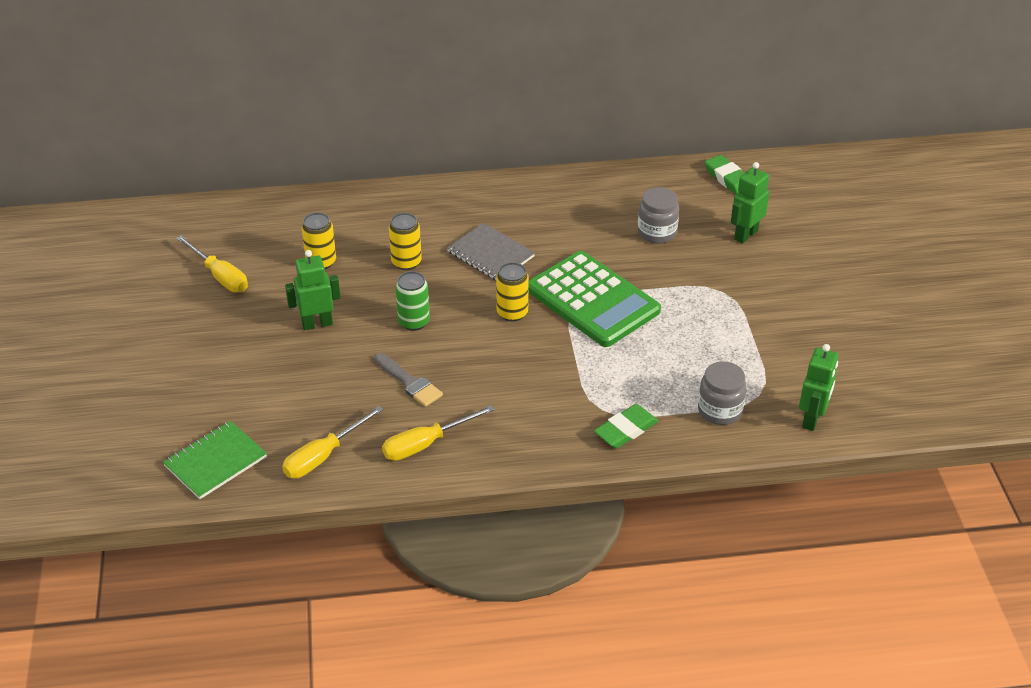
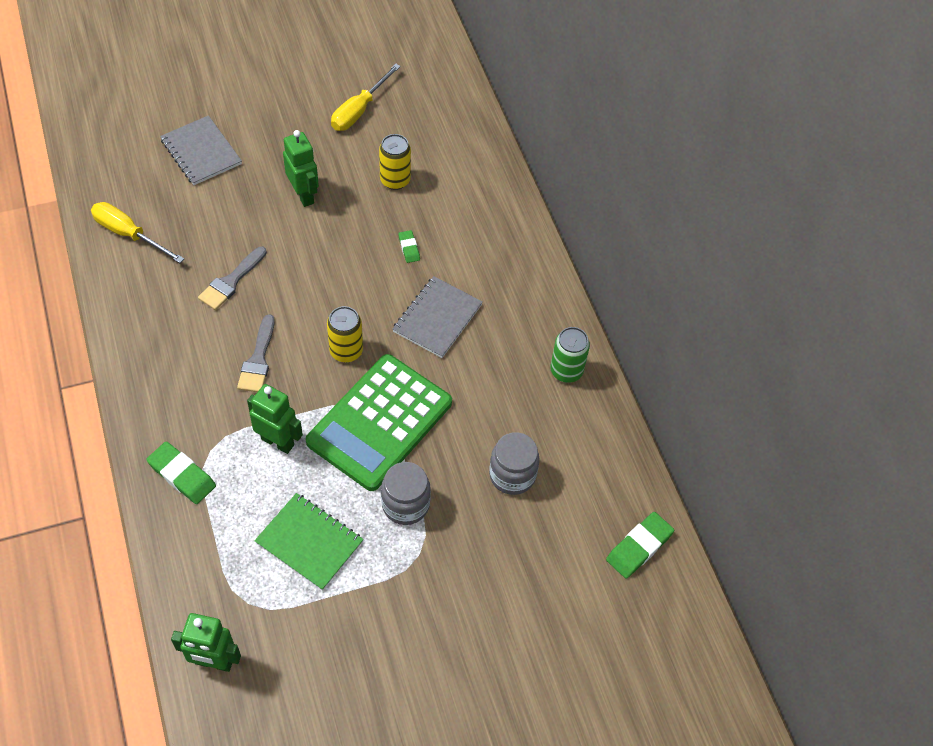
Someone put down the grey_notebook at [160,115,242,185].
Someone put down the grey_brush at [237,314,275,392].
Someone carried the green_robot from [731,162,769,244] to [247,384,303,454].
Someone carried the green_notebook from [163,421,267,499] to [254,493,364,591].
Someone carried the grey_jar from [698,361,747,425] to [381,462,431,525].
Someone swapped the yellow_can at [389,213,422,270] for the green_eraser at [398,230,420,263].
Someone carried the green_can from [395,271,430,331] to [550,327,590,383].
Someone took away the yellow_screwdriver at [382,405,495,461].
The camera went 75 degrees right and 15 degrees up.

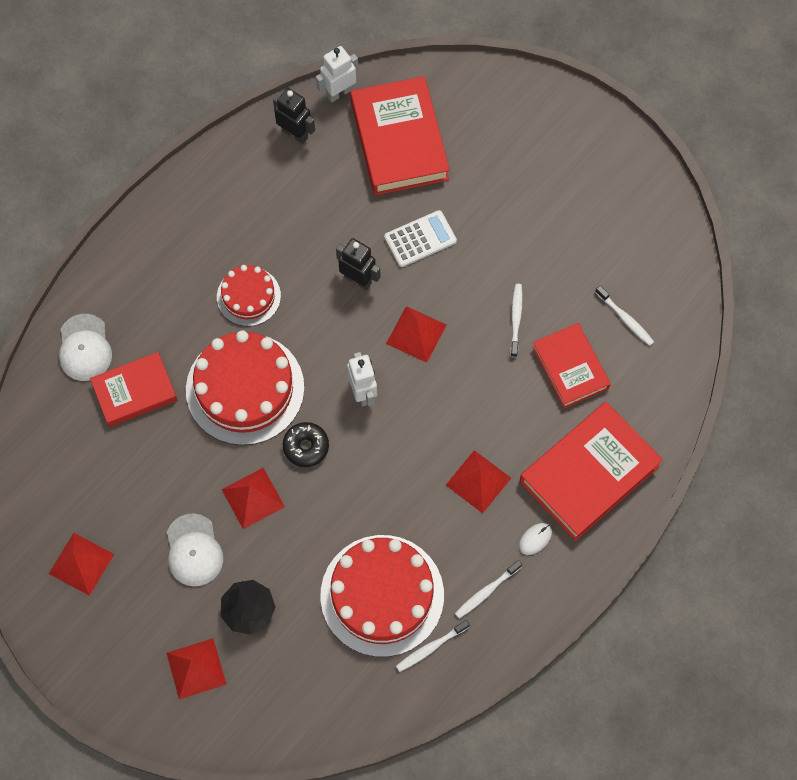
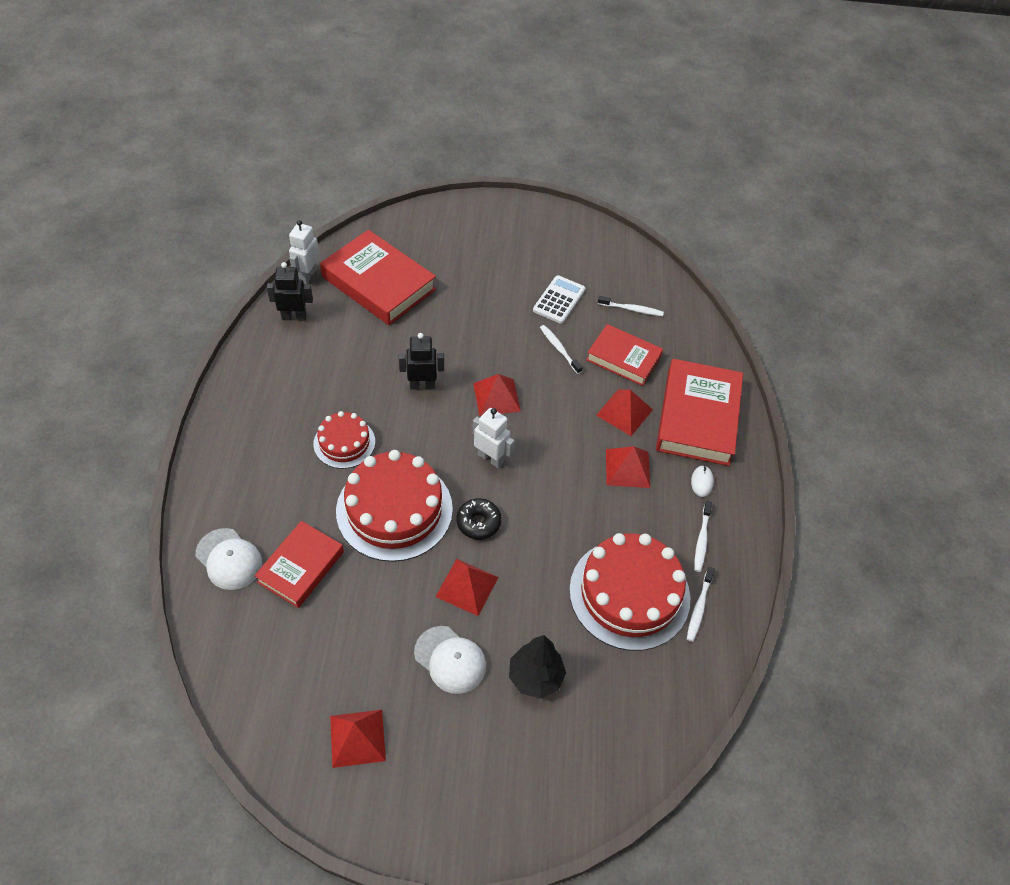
Someone carried the white_calculator from [384,210,457,267] to [533,275,585,324].
Someone carried the red_pyramid from [167,638,227,699] to [596,389,653,436].
The camera went 40 degrees left and 15 degrees down.

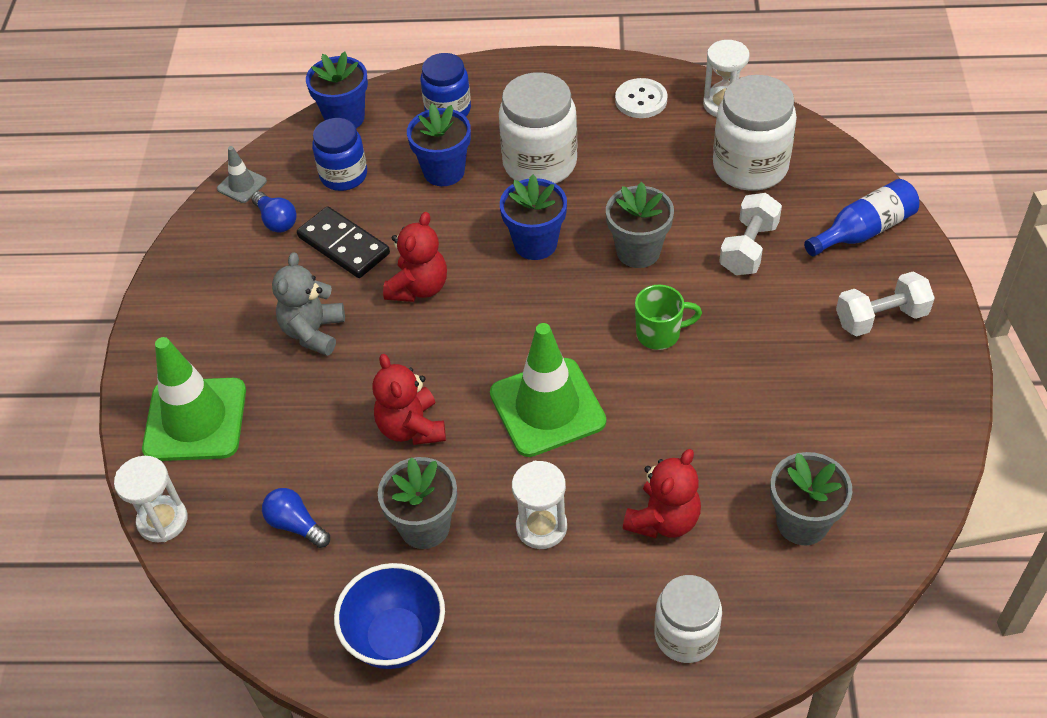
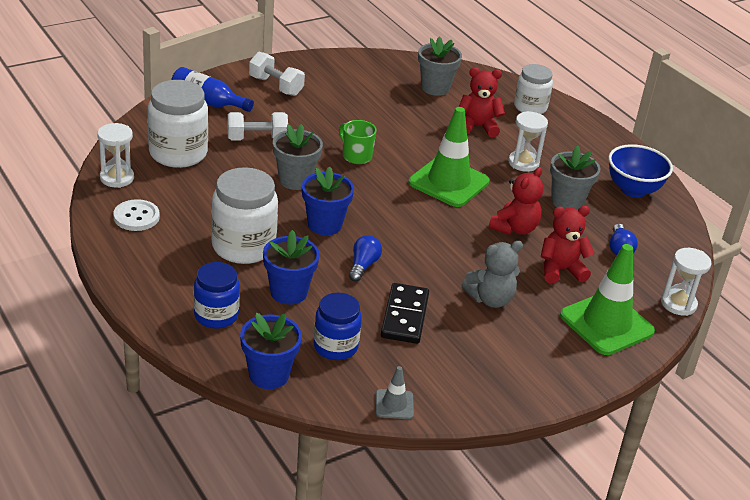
Someone carried the blue_light_bulb from [251,191,297,232] to [349,235,382,282].
Someone carried the red_teddy_bear from [383,212,447,302] to [541,206,595,284].
The camera went 130 degrees left and 15 degrees down.

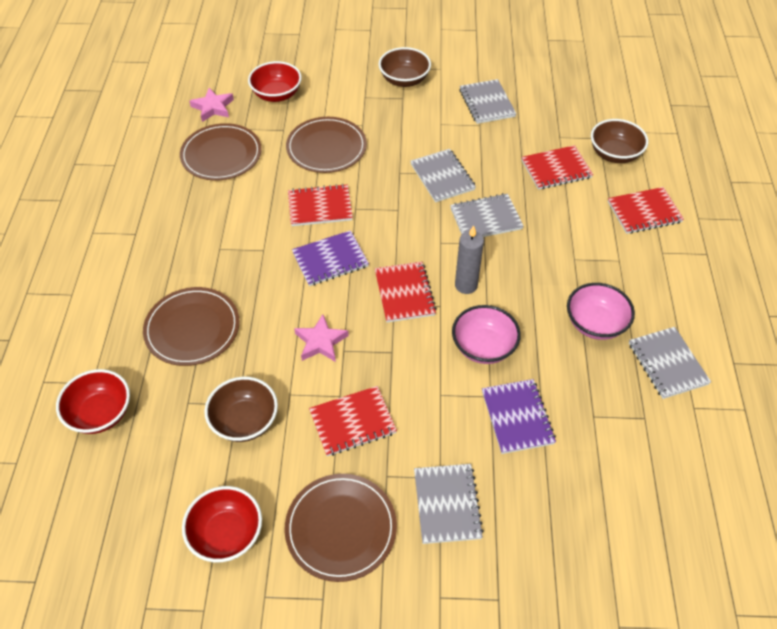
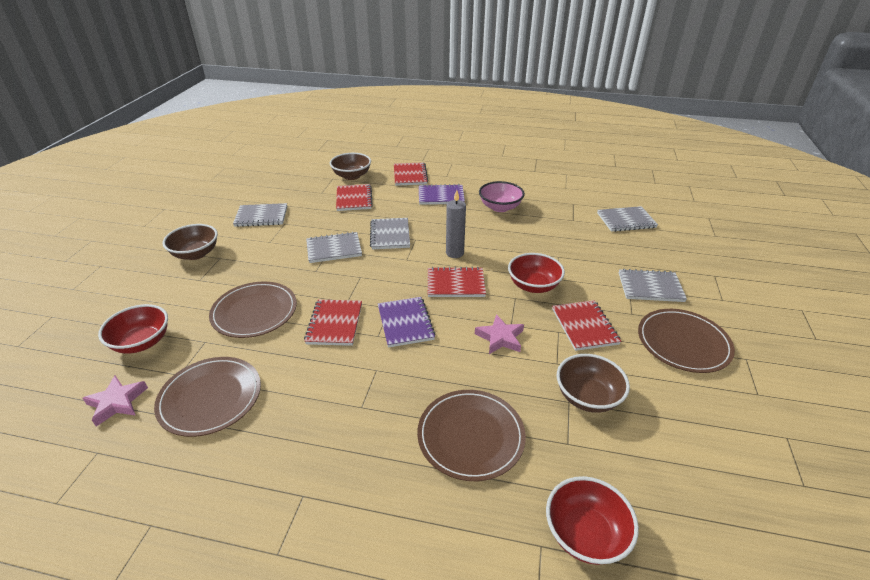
Someone carried the purple_notebook from [482,379,556,454] to [419,184,465,205].
Someone carried the red_bowl from [182,486,262,562] to [508,253,565,293].
Someone carried the grey_notebook from [629,327,711,399] to [597,206,658,232].
Someone took away the pink_bowl at [452,305,521,364].
The camera went 80 degrees left and 15 degrees down.

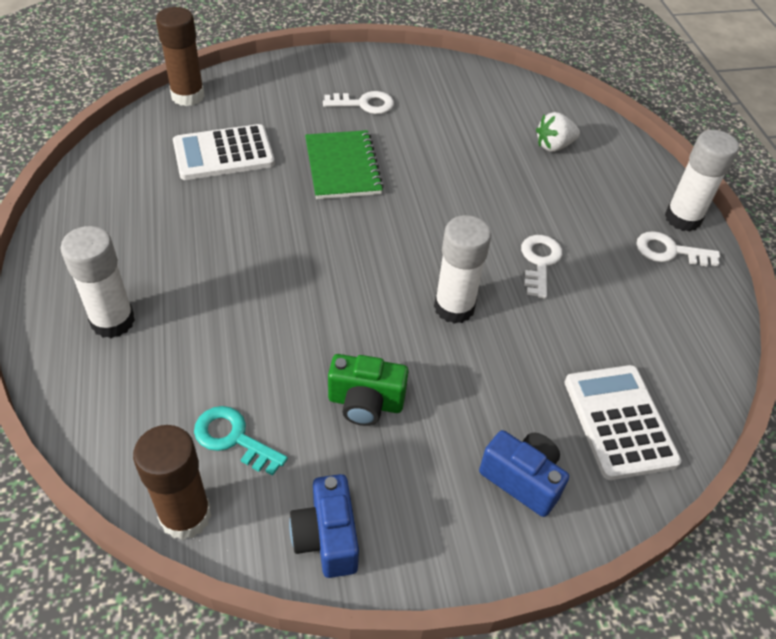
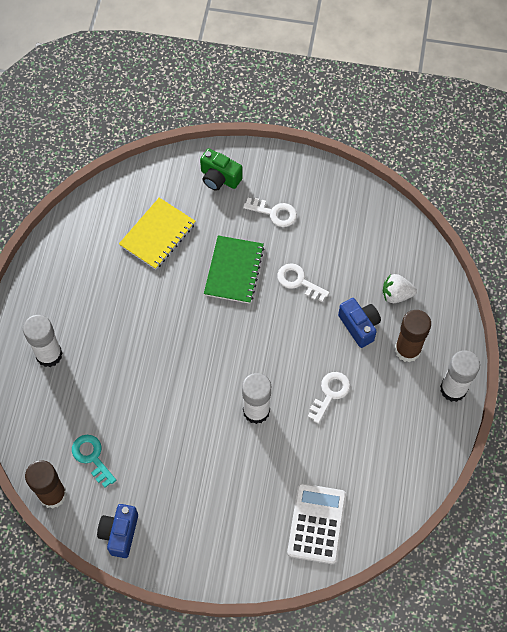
Someone swapped the white_calculator at [173,124,275,180] for the yellow_notebook at [119,198,196,270].
Someone carried the green_camera from [328,354,408,426] to [200,148,243,191].
Someone carried the white_key from [636,231,720,267] to [277,263,330,302].
Someone carried the blue_camera from [479,430,569,517] to [338,298,381,348].
Someone carried the brown_glue_stick from [156,7,205,106] to [395,310,431,362].
The camera went 25 degrees right and 15 degrees up.

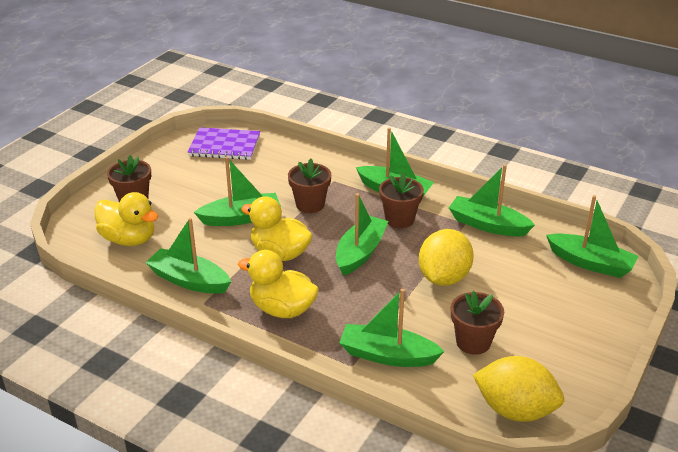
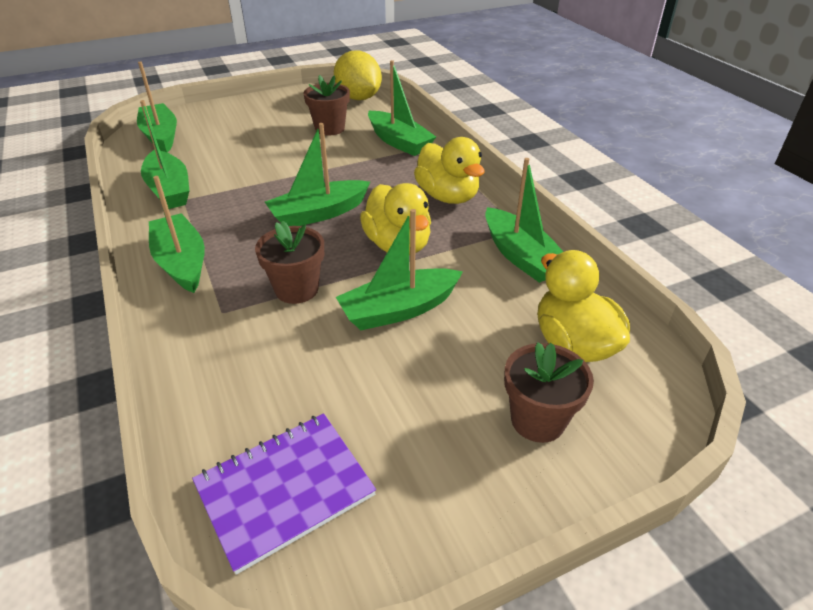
Someone rotated the purple_notebook at [188,127,260,160] by 75 degrees counterclockwise.
Someone rotated the green_boat at [194,157,281,226] by 45 degrees counterclockwise.
Someone took away the brown_flower_pot at [379,173,424,228].
Someone took away the yellow_lemon at [419,229,474,286].
The camera went 145 degrees left and 5 degrees up.

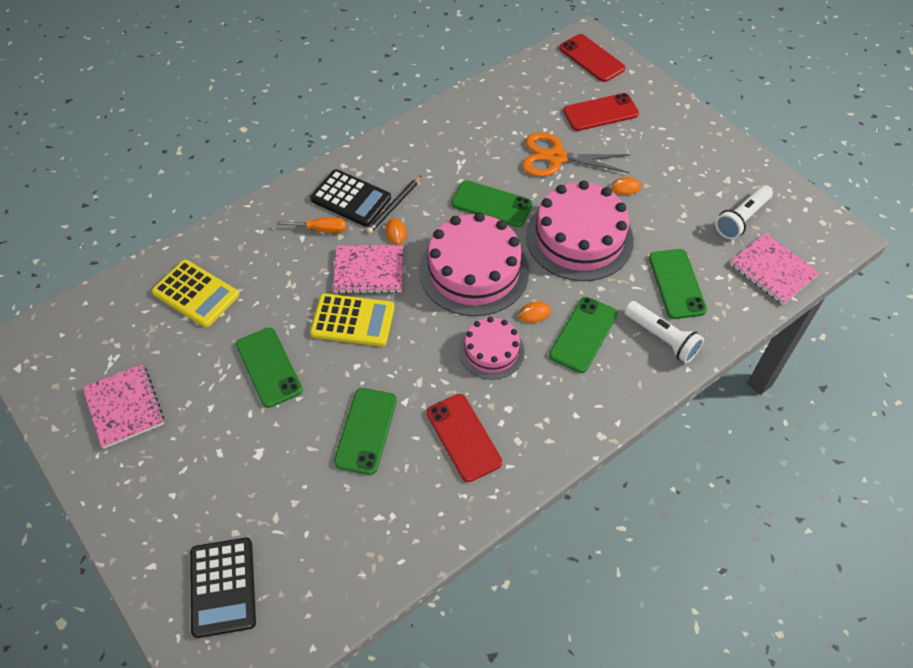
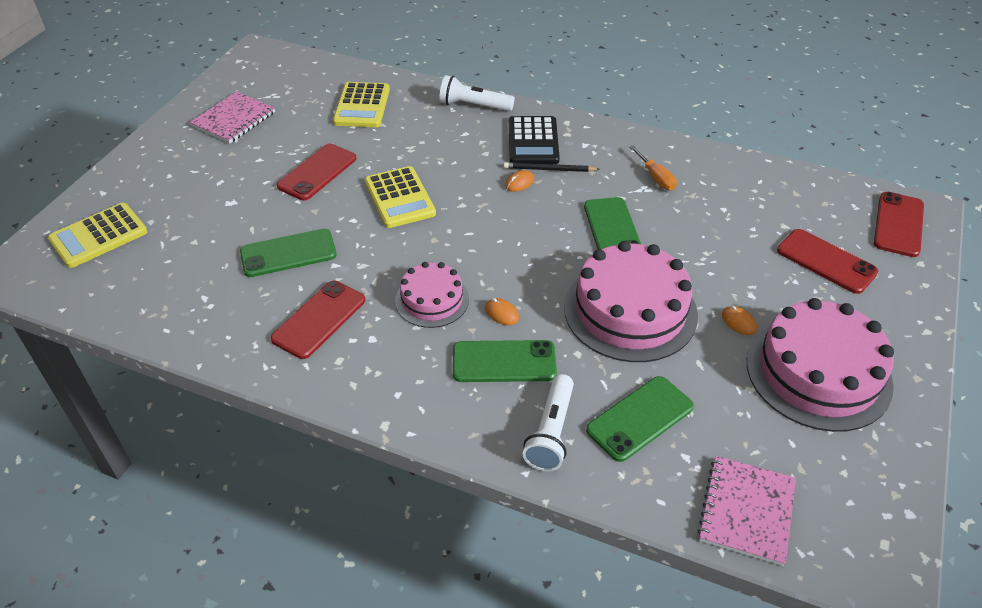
Someone repainted the black_calculator at [190,538,256,638], which became the yellow_calculator at [48,203,148,268].
Someone repainted the green_phone at [236,328,303,408], which became the red_phone at [277,143,356,200].
Someone carried the white_flashlight from [715,185,773,239] to [439,75,515,111].
Someone carried the orange_screwdriver from [277,217,346,233] to [629,146,677,190].
Someone carried the pink_cake from [419,212,529,316] to [747,298,894,432].
Someone took away the pink_notebook at [333,245,403,294].
Someone took away the orange_scissors at [522,132,630,177].
The camera went 60 degrees right and 10 degrees down.

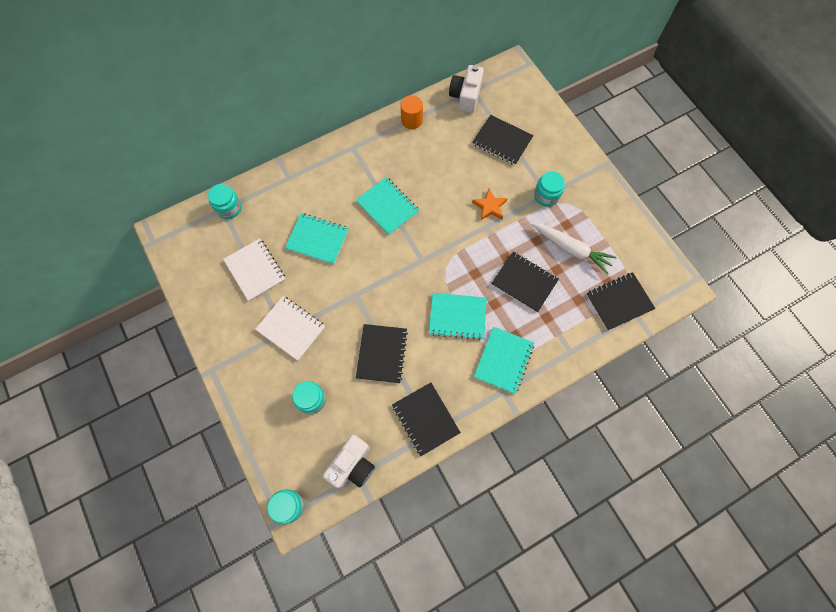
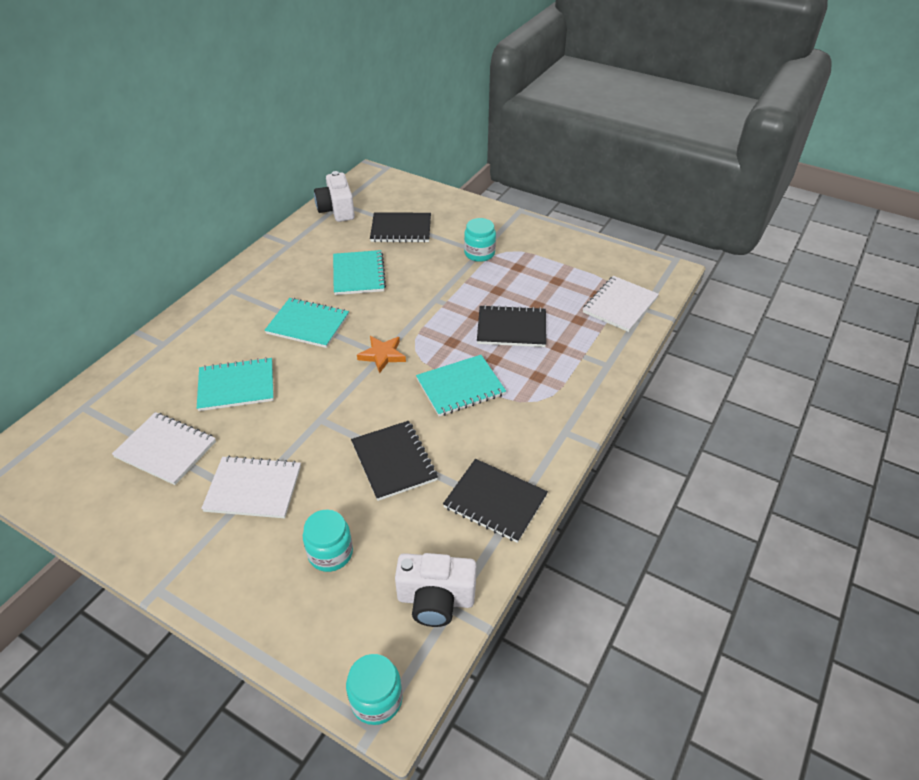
Someone carried the turquoise_notebook from [474,327,534,394] to [333,250,386,295].
Someone carried the orange_star from [472,189,508,220] to [357,336,406,373].
Someone rotated the white_camera at [323,434,375,488] by 90 degrees clockwise.
Someone repainted the black_notebook at [586,272,656,331], which became the white_notebook at [583,276,659,332].
Someone took away the turquoise_jar at [208,184,242,219].
Someone took away the orange_cylinder at [401,95,423,129].
Someone took away the white_carrot at [531,223,617,274].
The camera went 30 degrees left and 25 degrees down.

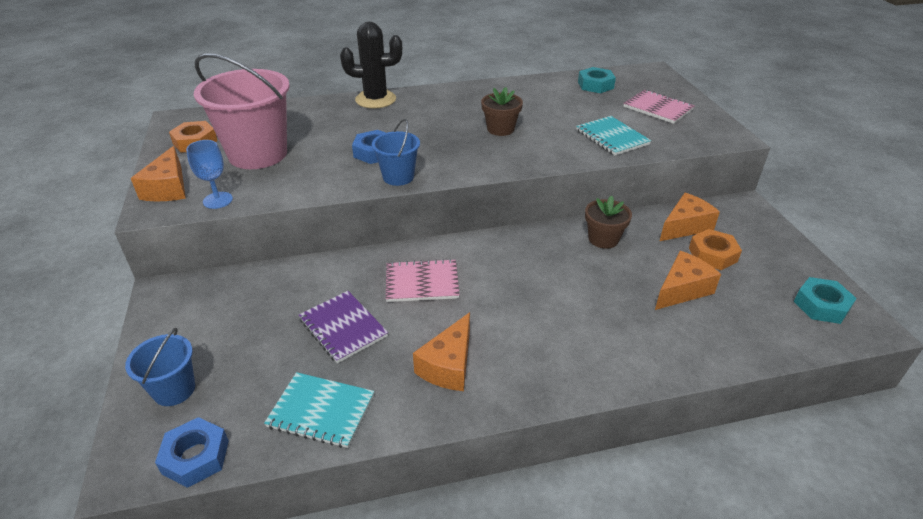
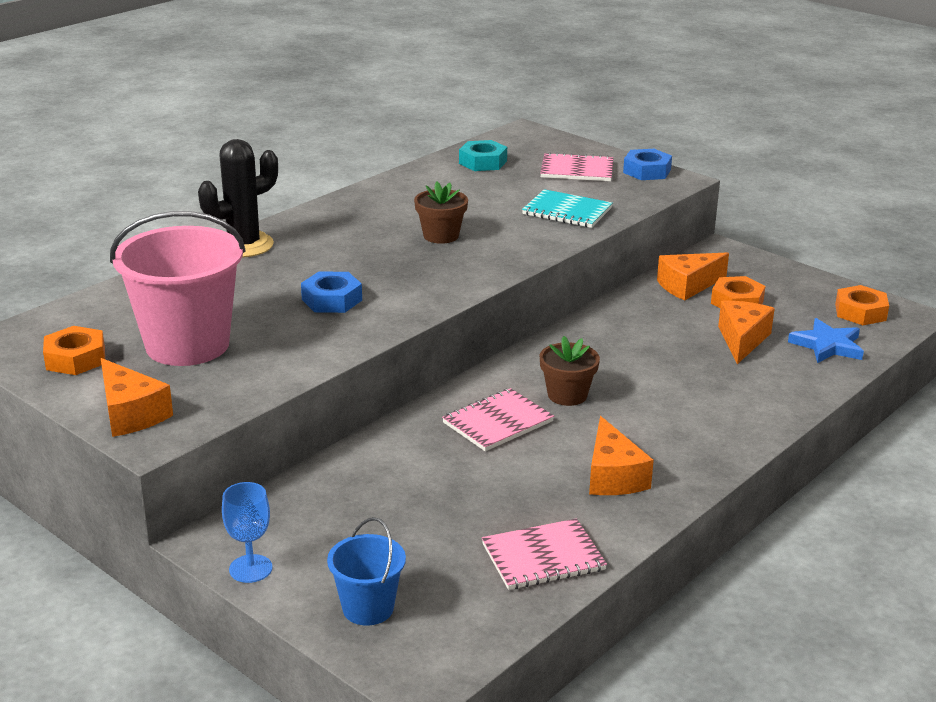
Someone carried the blue_goblet from [186,140,233,209] to [222,482,273,583].
Someone repainted the turquoise_notebook at [264,372,374,448], which became the pink_notebook at [482,518,607,590].
Someone carried the brown_flower_pot from [585,195,632,249] to [540,336,600,406].
Someone carried the blue_nut from [155,417,229,488] to [623,149,672,180].
Someone rotated the orange_cheese at [660,193,720,241] by 135 degrees counterclockwise.
Someone put down the blue_star at [788,318,864,363].
Someone repainted the turquoise_nut at [794,277,857,324], which became the orange_nut at [835,285,889,325].
Someone took away the purple_notebook at [299,291,388,363].
Someone took away the blue_bucket at [372,119,420,186].
The camera went 35 degrees left and 10 degrees down.

